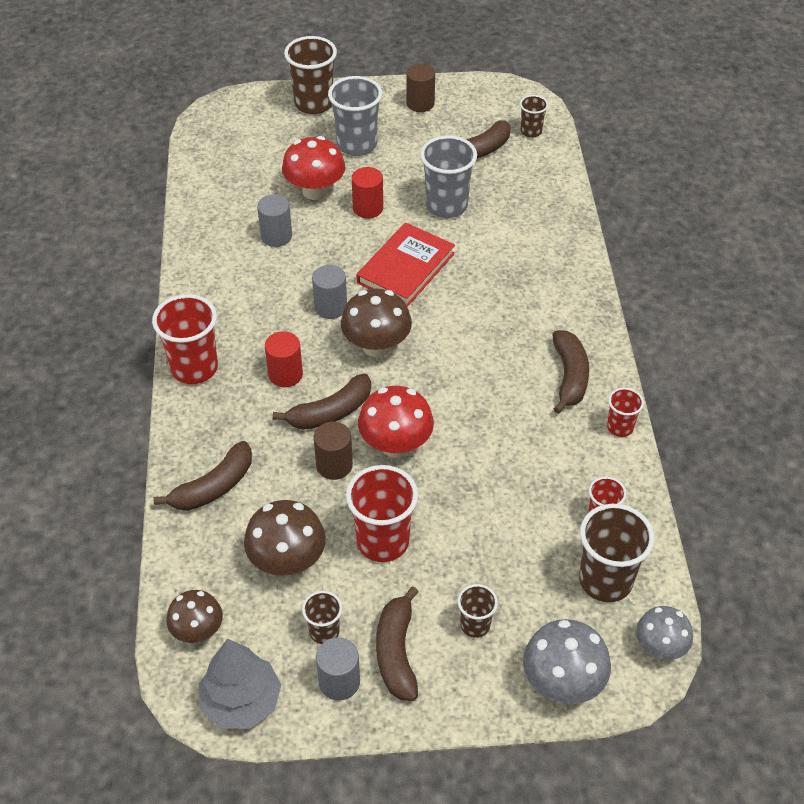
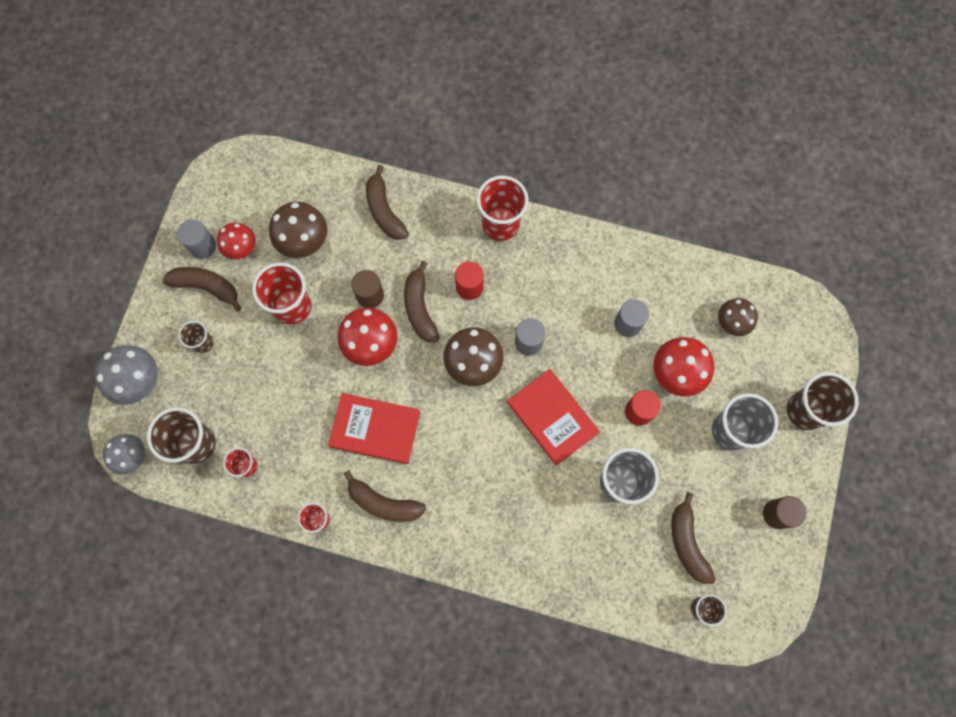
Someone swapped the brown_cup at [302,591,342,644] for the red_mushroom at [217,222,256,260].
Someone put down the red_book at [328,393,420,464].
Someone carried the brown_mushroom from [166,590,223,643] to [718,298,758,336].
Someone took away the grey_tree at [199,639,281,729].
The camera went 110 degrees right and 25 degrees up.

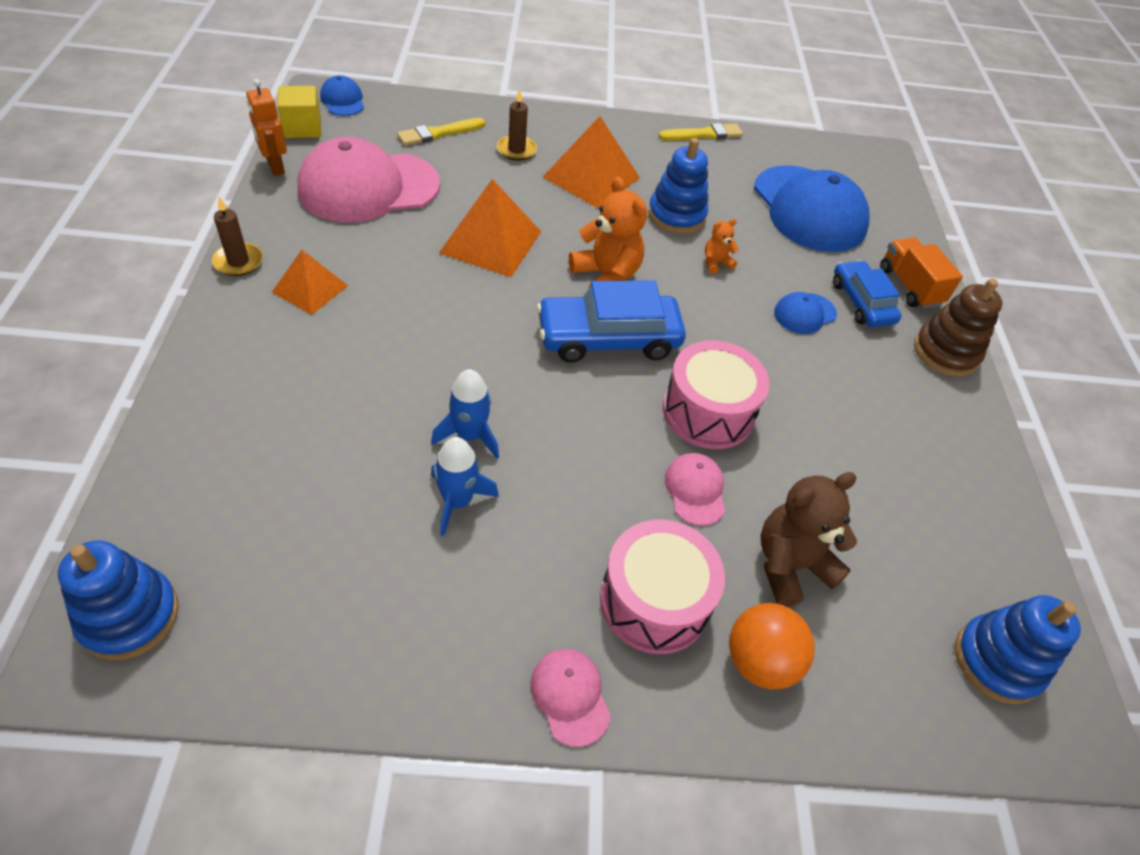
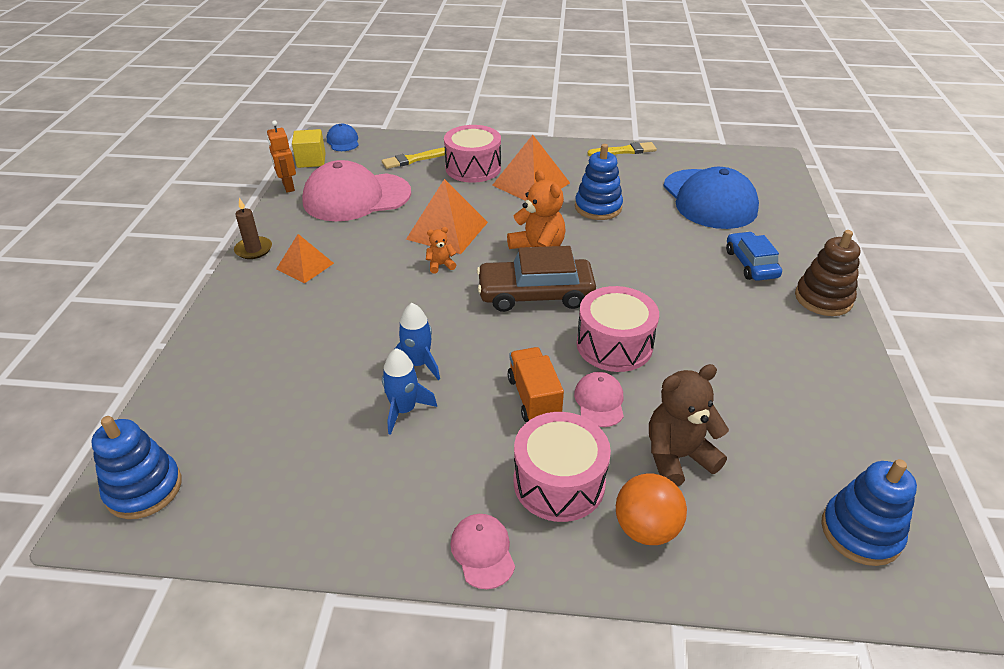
Someone carried the orange_teddy_bear from [705,219,739,274] to [426,227,456,274].
Someone swapped the brown_candle at [497,89,537,161] for the pink_drum at [444,125,501,183].
Someone repainted the blue_car at [537,280,686,363], which became the brown_car at [477,246,596,312].
Someone carried the orange_truck from [880,237,963,309] to [508,347,564,422].
Someone took away the blue_cap at [774,292,837,334].
The camera went 10 degrees right and 10 degrees down.

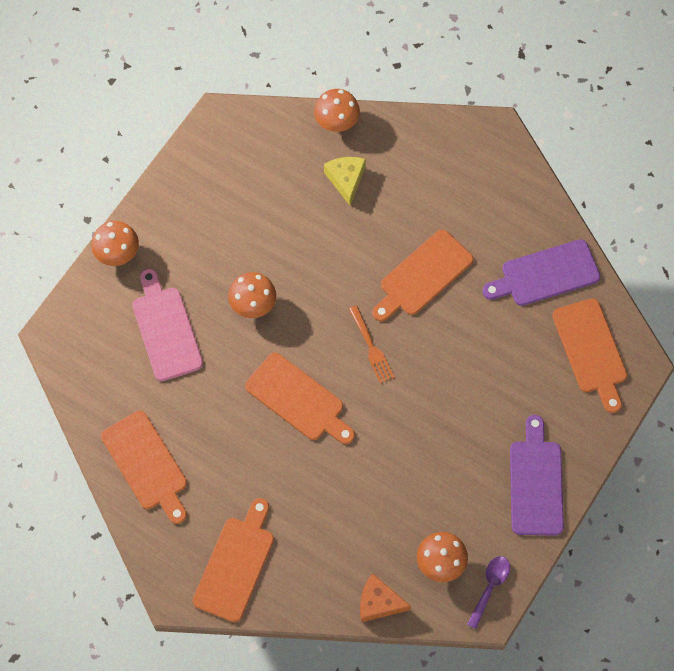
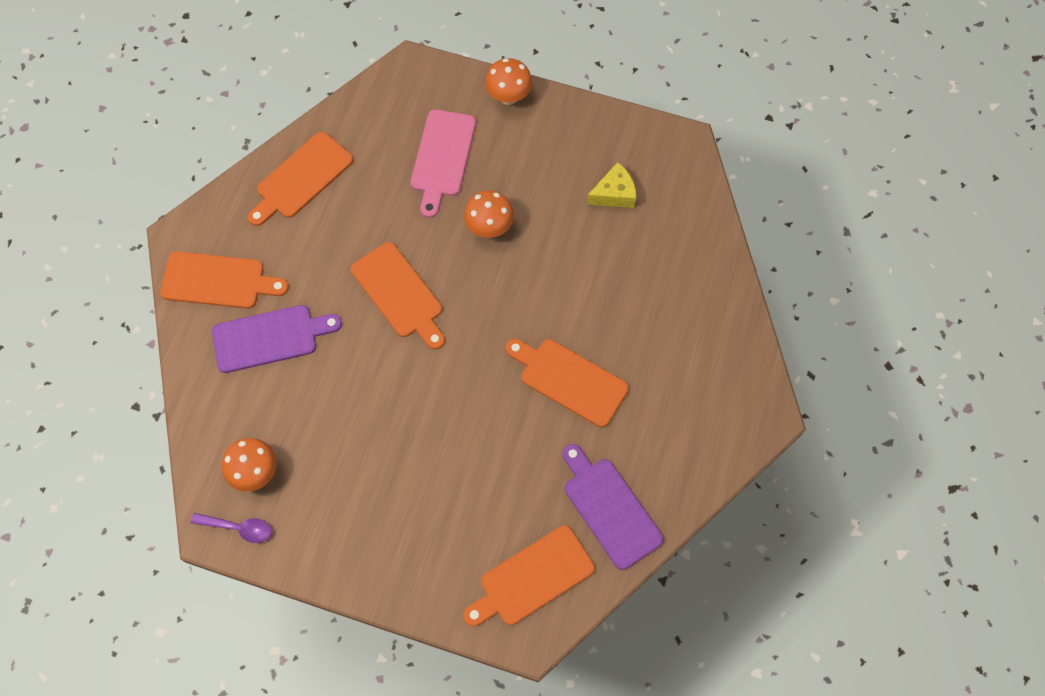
Someone carried the purple_cutting_board from [510,415,564,536] to [212,305,342,373].
Someone rotated the orange_cutting_board at [245,353,355,444] by 60 degrees counterclockwise.
Someone rotated the pink_cutting_board at [132,269,203,381] by 135 degrees clockwise.
Someone carried the yellow_cheese from [324,157,366,206] to [587,162,636,208].
Someone took away the orange_mushroom at [314,89,360,132].
Someone took away the orange_fork at [349,305,394,383].
Someone took away the orange_cheese at [360,573,411,622].
The camera went 75 degrees right and 0 degrees up.

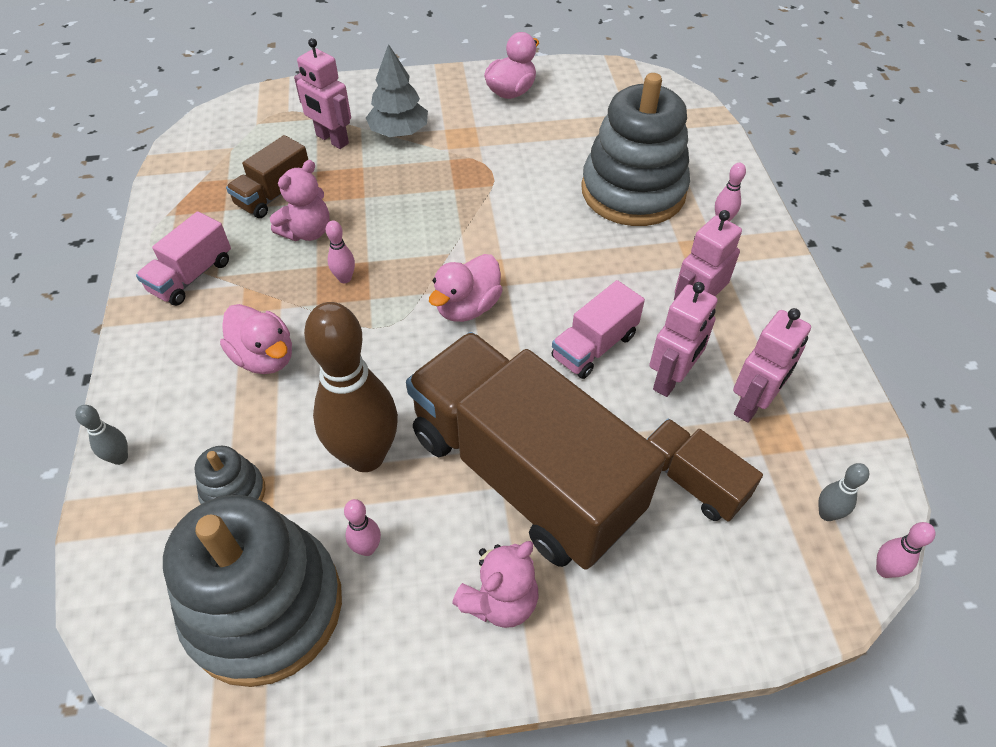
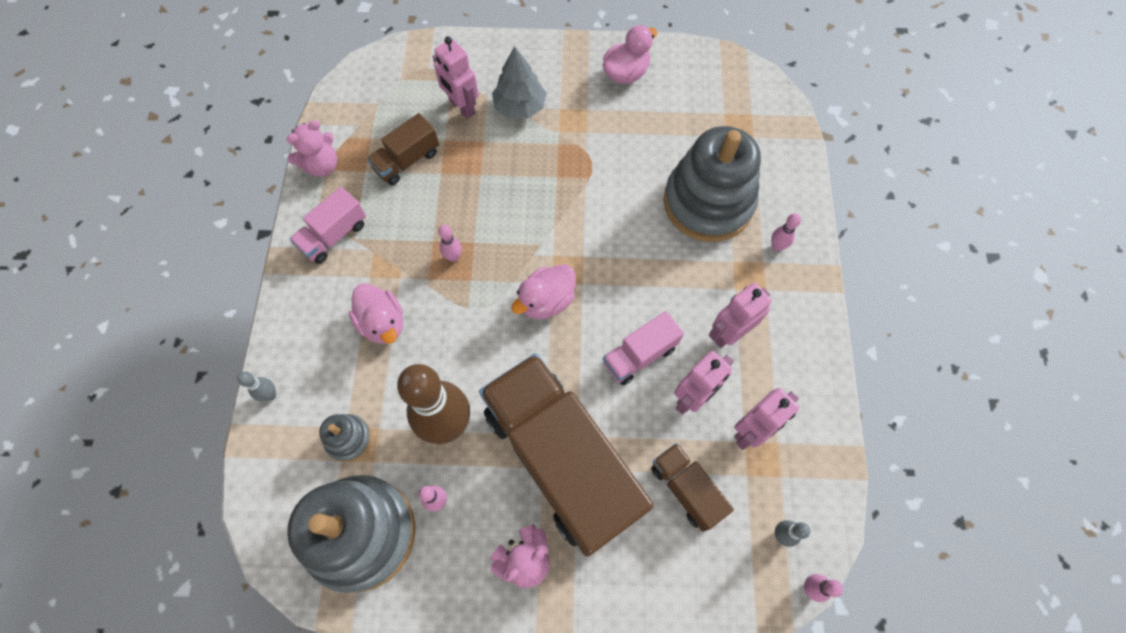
Someone carried the pink_teddy_bear from [270,160,330,241] to [287,120,337,177].
The camera went 10 degrees right and 15 degrees up.

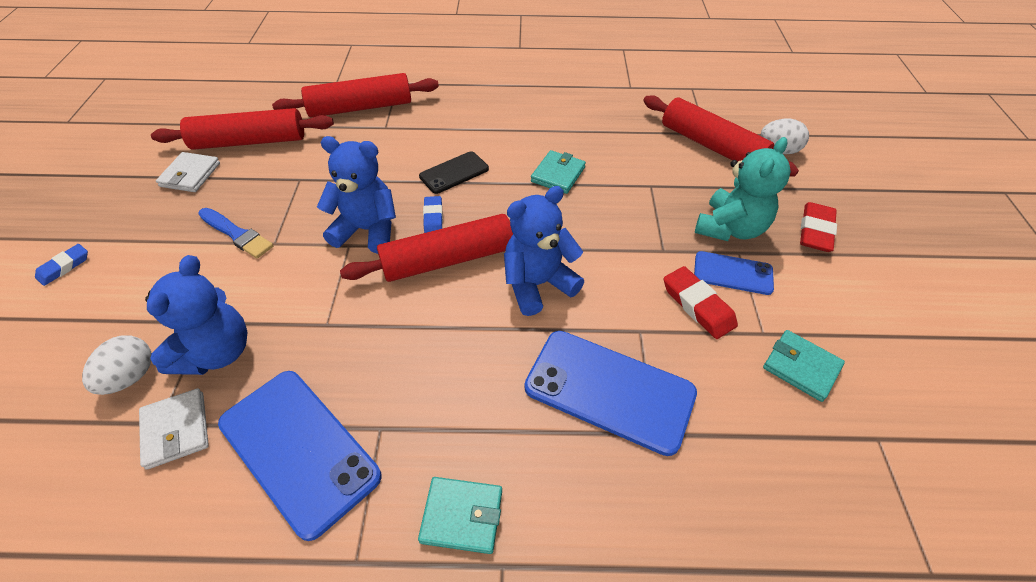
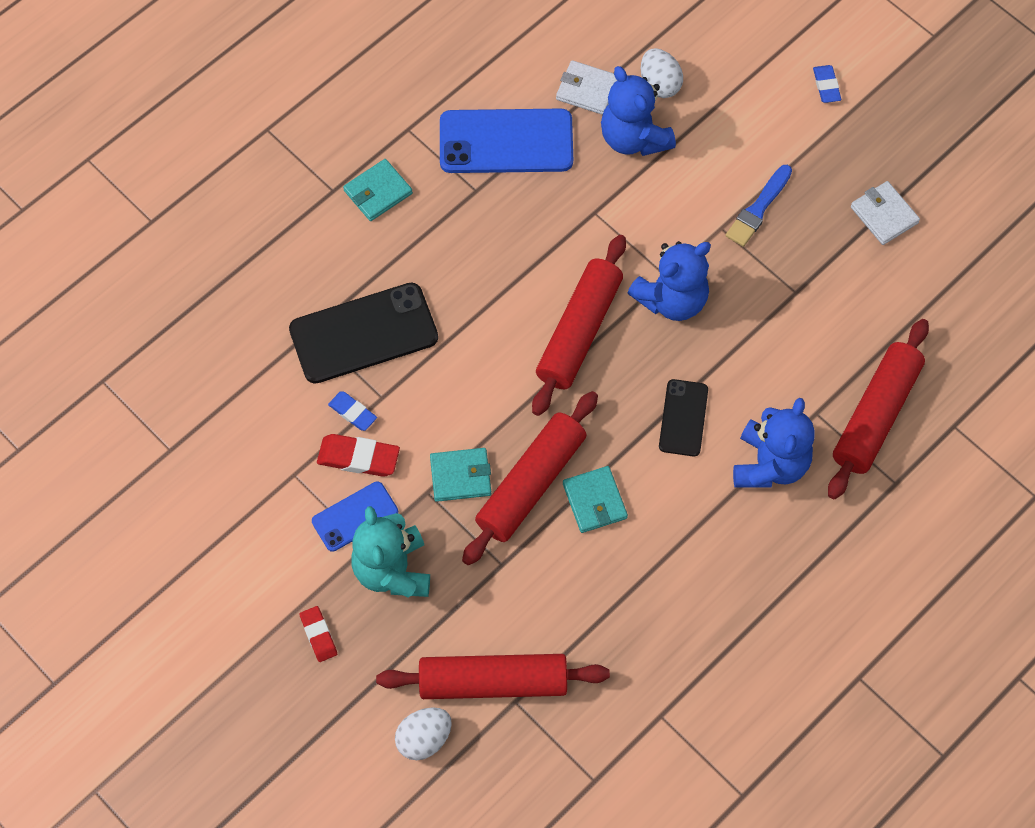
Someone repainted the blue_phone at [524,331,697,456], which became the black_phone at [289,283,438,384].
Someone scaled the red_eraser at [800,202,837,252] by 0.64.
Someone carried the blue_eraser from [423,196,443,233] to [328,391,377,431].
Someone carried the turquoise_wallet from [763,330,845,402] to [430,448,491,502].
Someone carried the red_rolling_pin from [151,108,334,150] to [462,391,598,565].
Someone rotated the blue_brush at [198,208,273,259] by 45 degrees counterclockwise.
Someone carried the blue_teddy_bear from [504,186,584,316] to [733,398,815,488].
The camera went 135 degrees right and 15 degrees up.

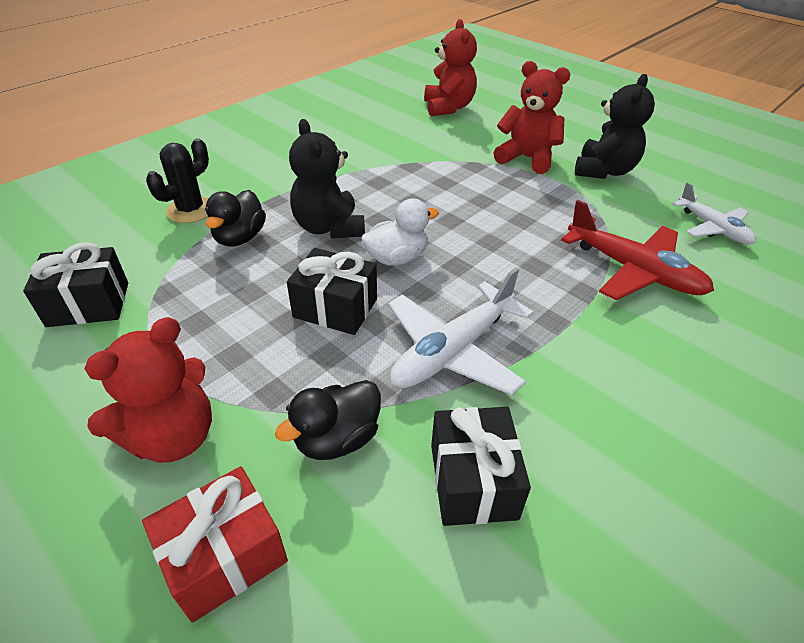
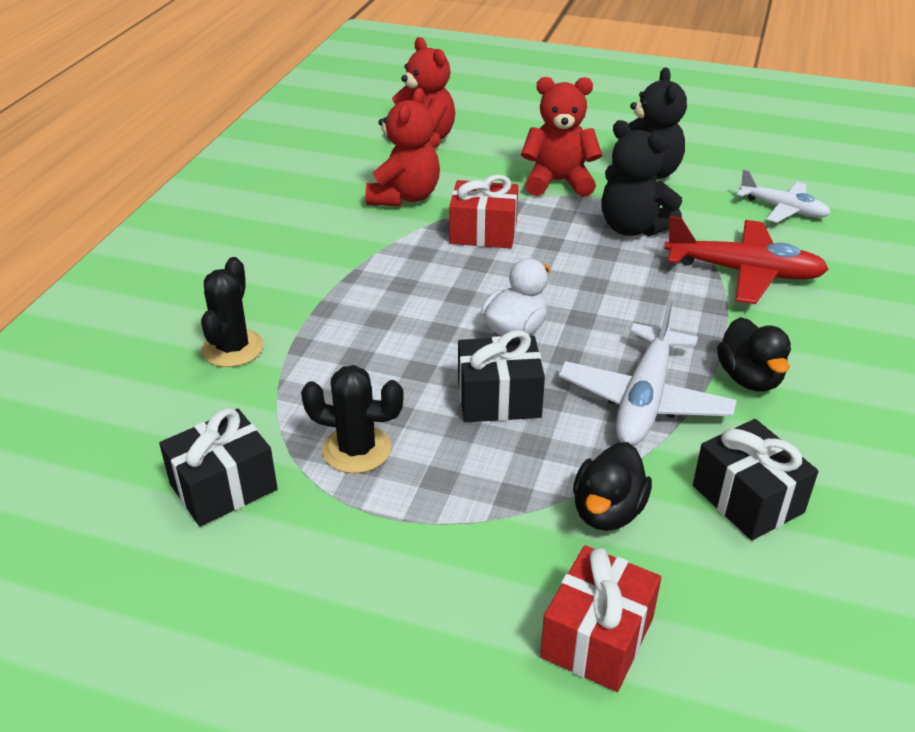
Someone put down the black_cactus at [301,365,404,473].
Someone carried the red_teddy_bear from [84,317,212,463] to [365,88,440,206].
Someone put down the red_gift at [449,175,518,249].
Someone carried the black_teddy_bear from [289,119,365,239] to [601,120,682,236].
Someone carried the black_duck from [205,190,266,247] to [717,317,791,392].
The camera went 25 degrees left and 5 degrees down.

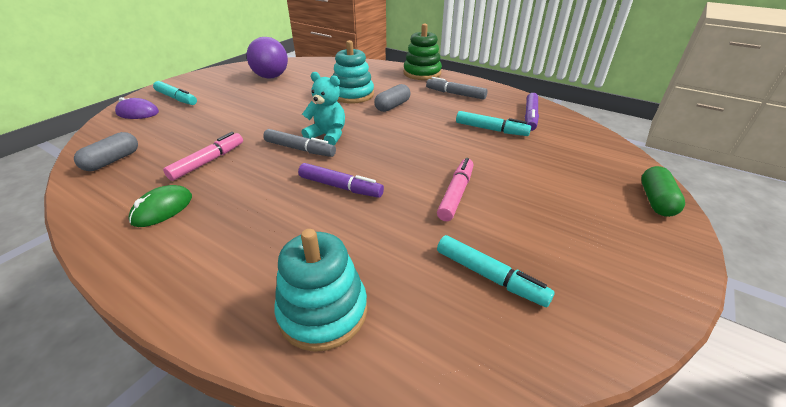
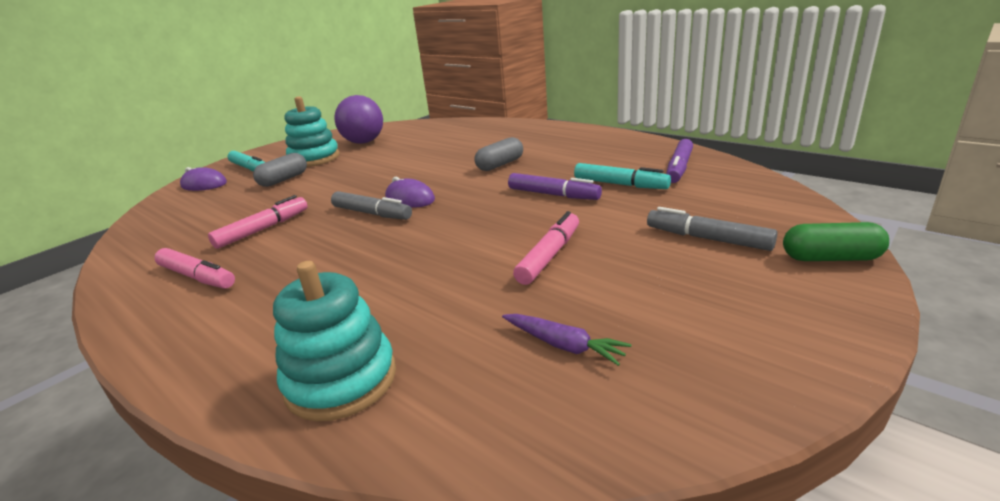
Someone swapped the green_mouse at [129,185,192,227] for the pink_marker at [154,248,235,289].
Someone carried the grey_capsule from [74,132,138,171] to [253,153,307,187].
Someone carried the turquoise_stacking_toy from [333,40,374,104] to [285,96,340,167].
Someone swapped the turquoise_teddy_bear at [302,72,345,145] for the purple_mouse at [385,177,435,208].
Someone swapped the turquoise_marker at [437,235,555,307] for the purple_carrot at [502,314,632,366].
Someone carried the purple_marker from [298,163,384,198] to [508,173,602,200].
Someone carried the grey_marker from [426,77,488,100] to [647,207,777,251].
Someone rotated the green_capsule at [641,166,685,217] by 75 degrees clockwise.
Someone took away the green_stacking_toy at [404,23,442,80].
The camera went 10 degrees right and 10 degrees down.

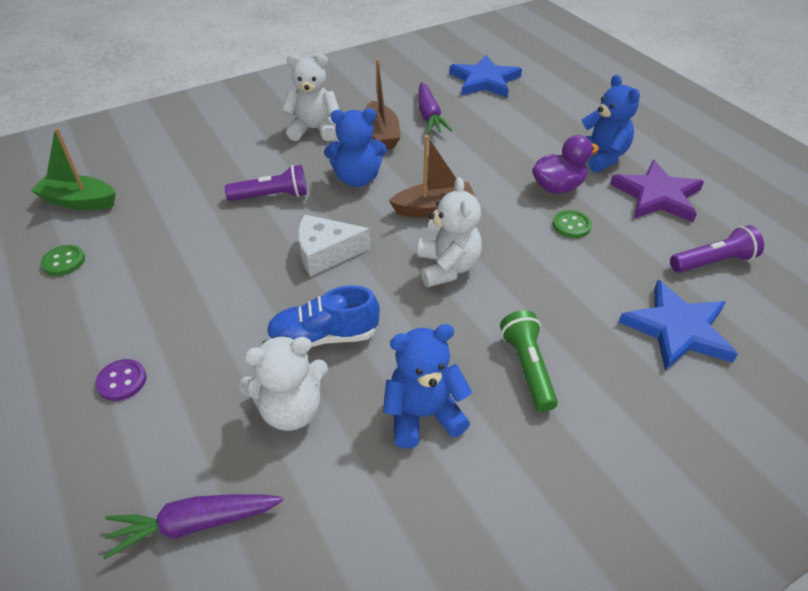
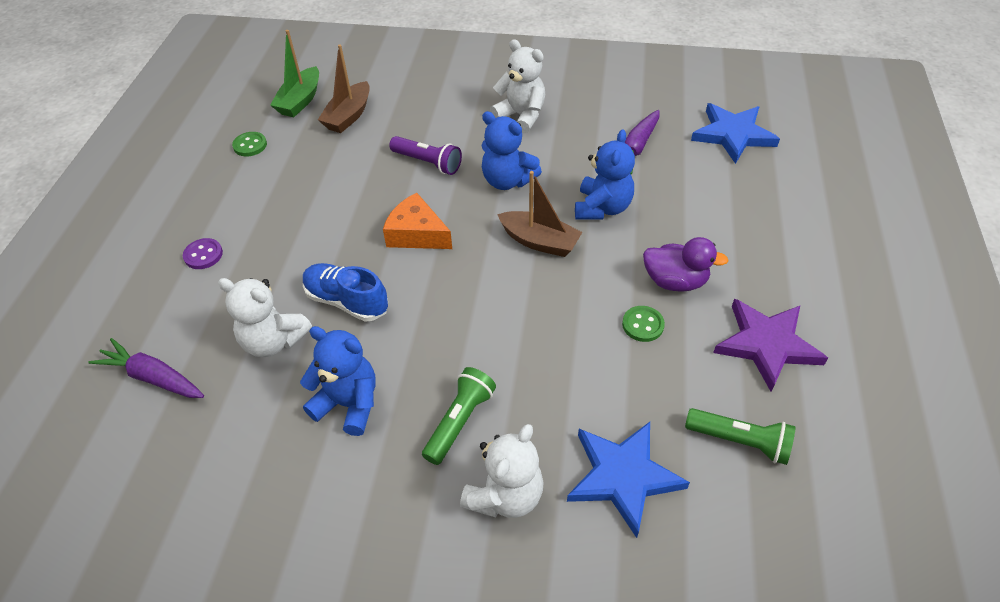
Someone rotated the green_boat at [31,128,116,210] by 120 degrees counterclockwise.
Someone carried the brown_boat from [365,59,401,149] to [318,44,370,133].
Someone repainted the white_cheese at [298,214,371,277], which became the orange_cheese at [383,193,452,249].
Someone carried the white_teddy_bear from [418,177,482,287] to [460,424,544,518].
Someone carried the blue_teddy_bear from [582,75,640,173] to [575,129,635,220].
Someone repainted the purple_flashlight at [670,225,764,273], which became the green_flashlight at [685,408,796,465].
The camera went 40 degrees right and 5 degrees up.

